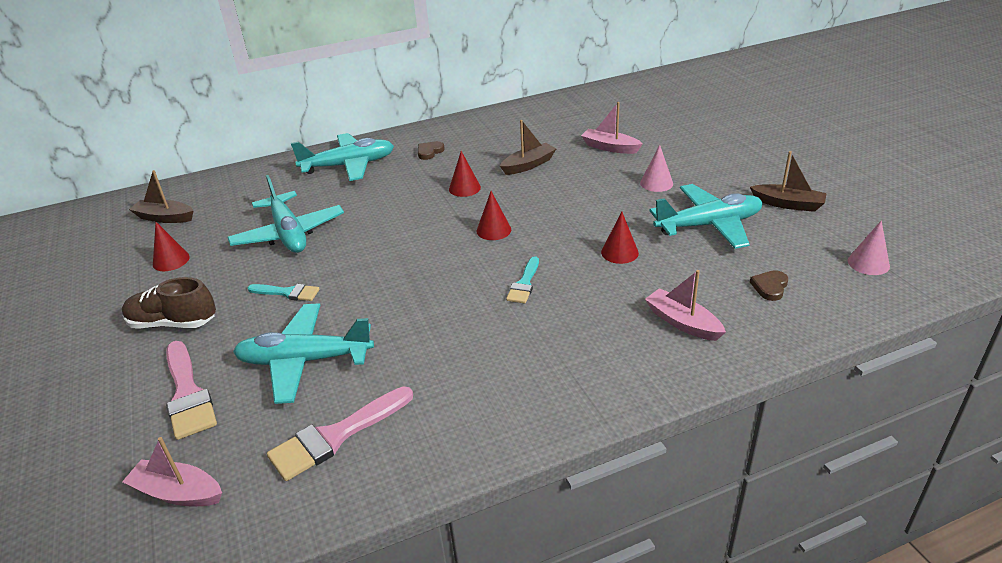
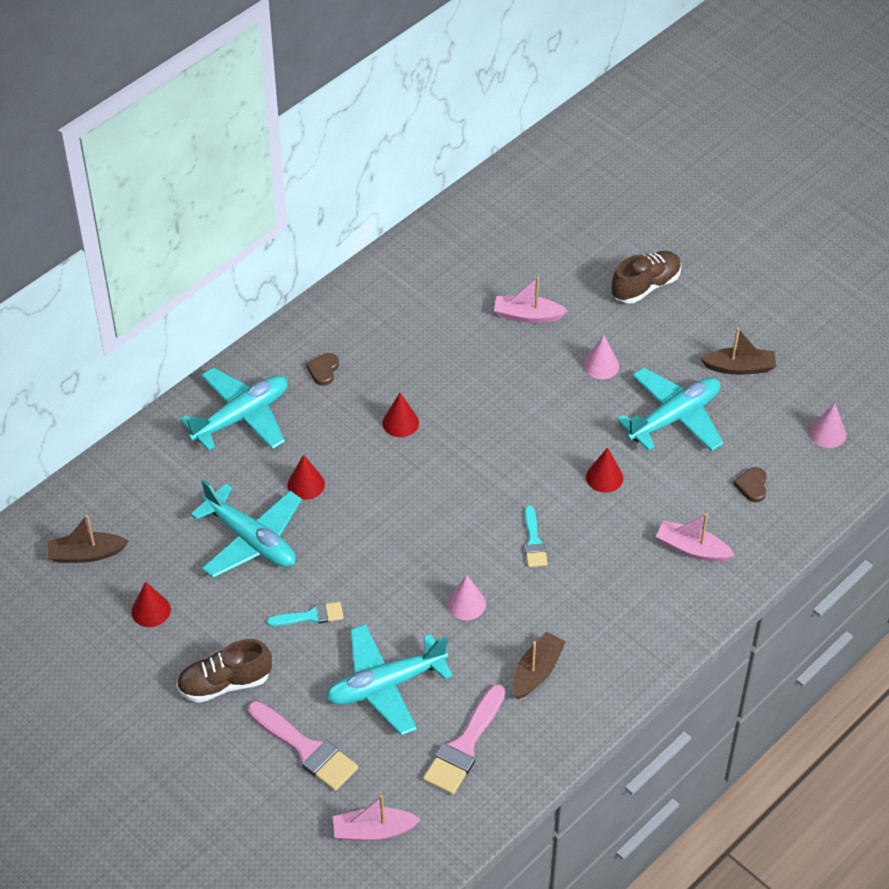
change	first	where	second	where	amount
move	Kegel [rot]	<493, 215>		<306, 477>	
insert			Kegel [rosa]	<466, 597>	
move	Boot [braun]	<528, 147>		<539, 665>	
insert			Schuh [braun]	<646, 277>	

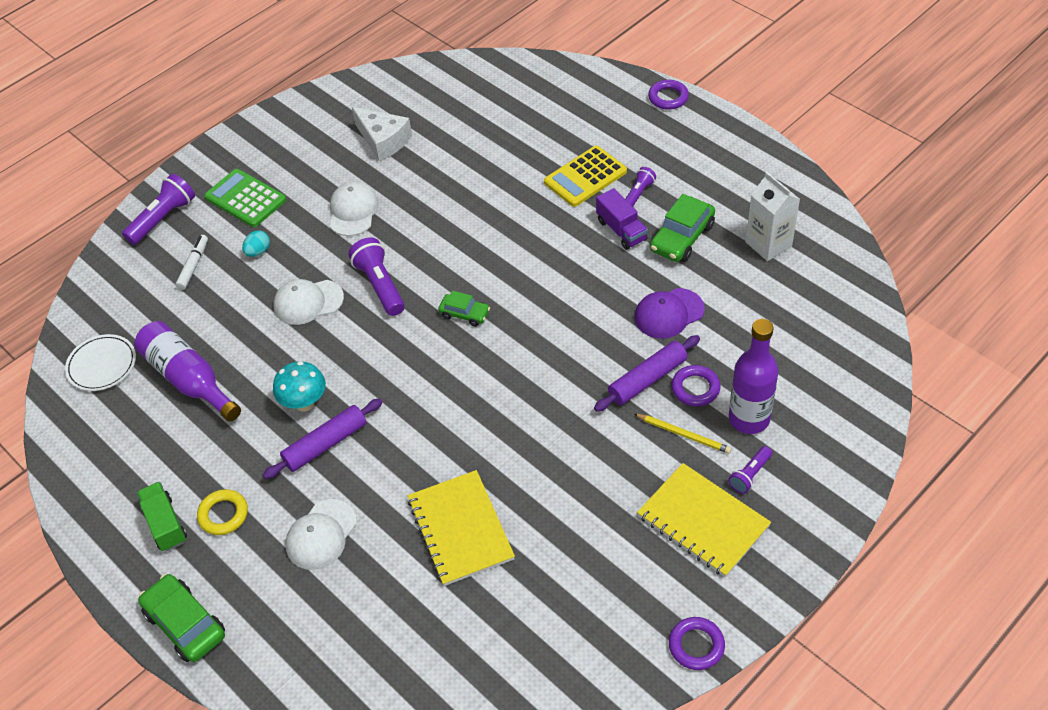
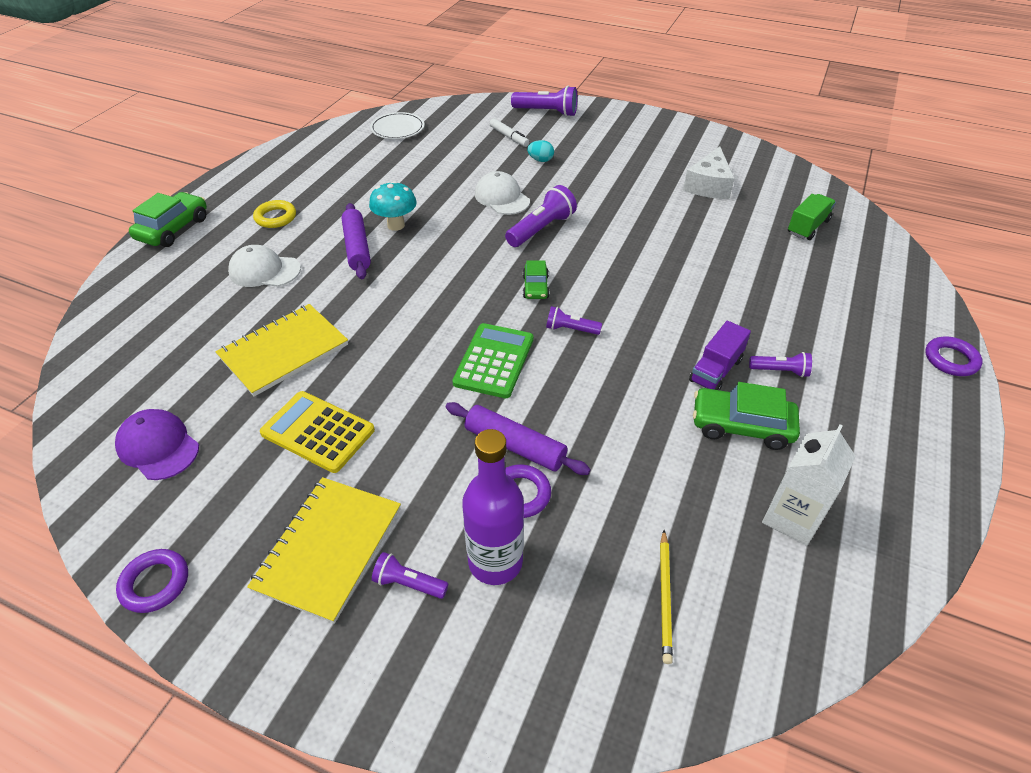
change	first	where	second	where	amount
move	Kappe [lila]	<669, 313>		<157, 444>	
move	Taschenrechner [gelb]	<585, 176>		<317, 432>	
rotate	Nudelholz [lila]	<323, 438>		<356, 241>	45 degrees clockwise
move	Taschenrechner [grün]	<245, 198>		<493, 360>	
rotate	Filzstift [weiß]	<191, 262>		<509, 132>	60 degrees clockwise
insert			Taschenlampe [lila]	<574, 320>	
move	Bleistift [gelb]	<683, 434>		<666, 597>	
move	Lastwagen [grün]	<162, 516>		<812, 217>	
delete	Flasche [lila]	<187, 371>			
delete	Kappe [weiß]	<354, 208>			

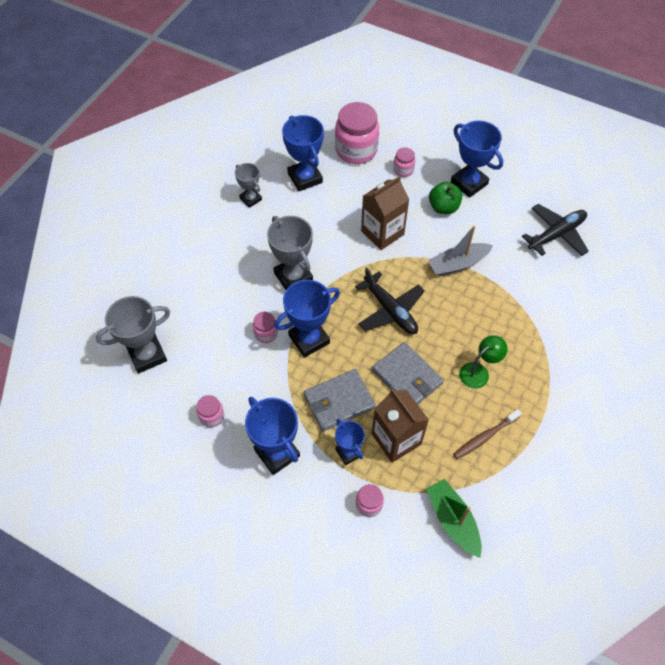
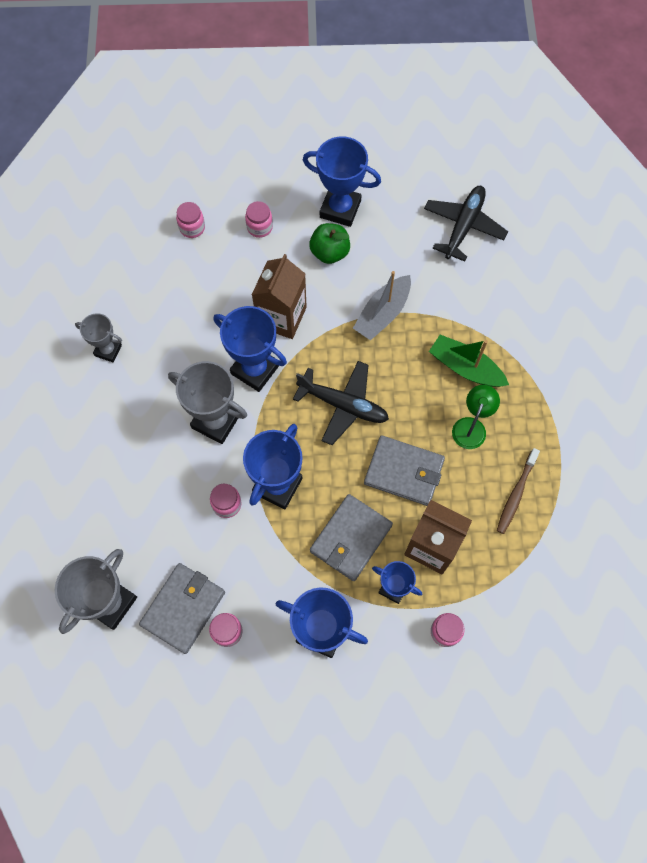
change	first	where	second	where	amount
insert			Geldbörse [grau]	<182, 608>	
resize	Einmachglas [rosa]	<357, 133>		<190, 220>	x0.48
move	Pokal [blau]	<303, 153>		<250, 349>	
move	Boot [grün]	<454, 518>		<469, 361>	

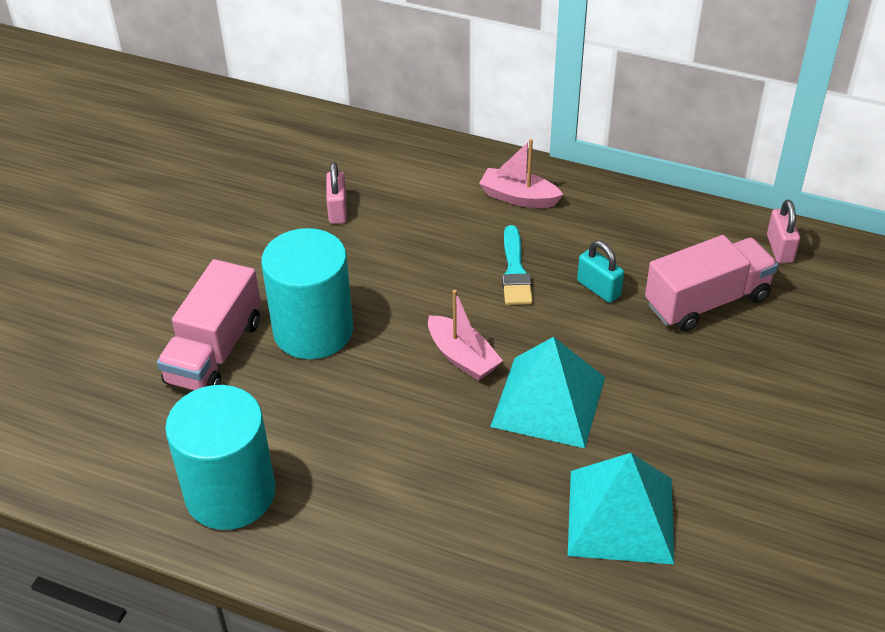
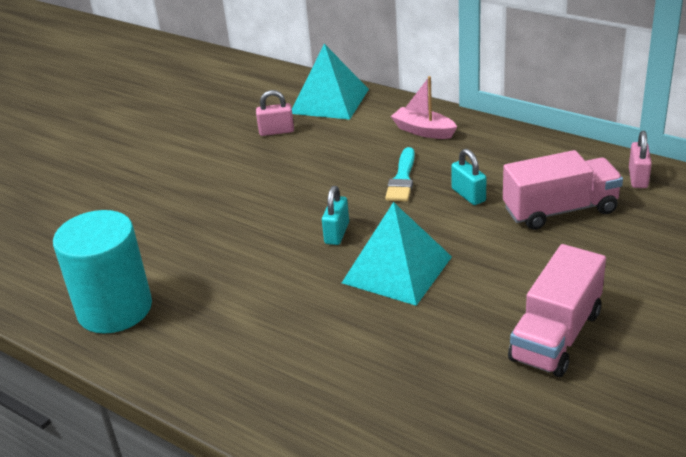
change	first	where	second	where	amount
rotate	Vorhängeschloss [rosa]	<336, 193>		<275, 113>	75 degrees clockwise
move	Pyramide [türkis]	<621, 508>		<330, 82>	
replace	Boot [rosa]	<465, 335>	Vorhängeschloss [türkis]	<335, 215>	
move	Lastwagen [rosa]	<209, 324>		<557, 310>	
delete	Vollzylinder [türkis]	<307, 293>			

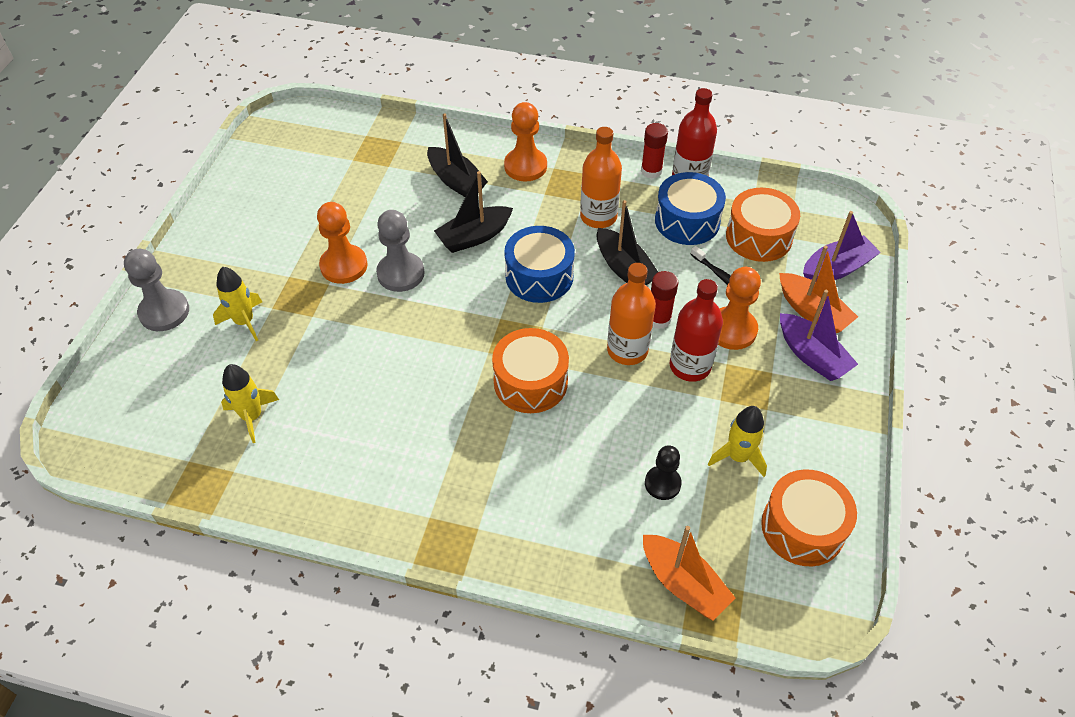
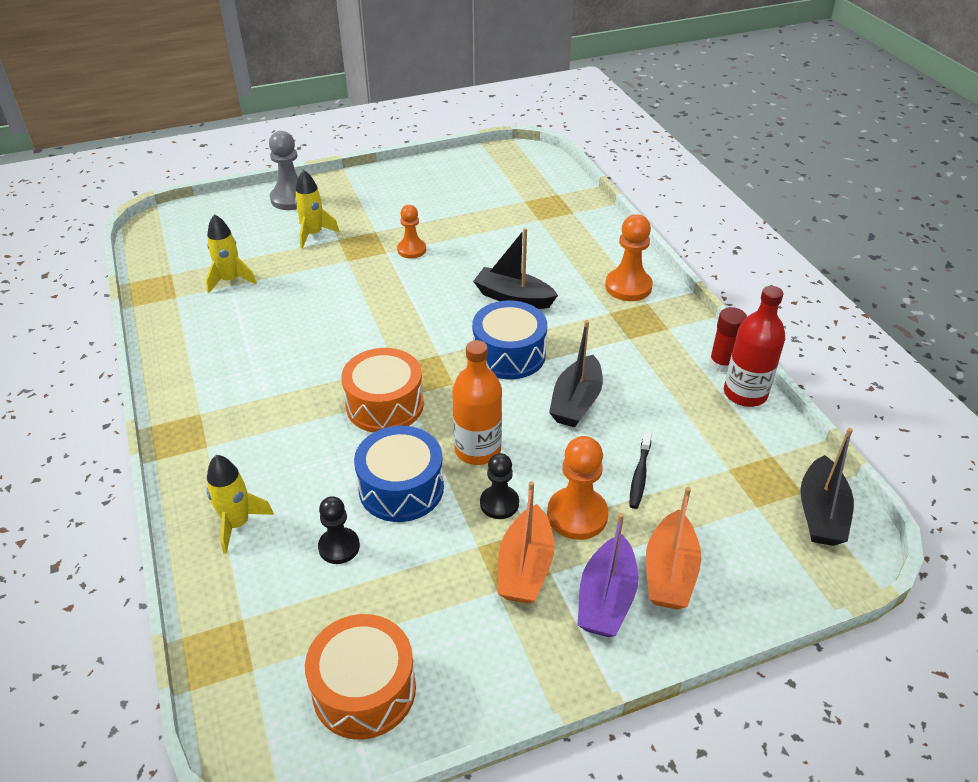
change	first	where	second	where	amount
move	Rakete [gelb]	<737, 441>		<240, 504>	
move	Trommel [blau]	<690, 208>		<399, 474>	
resize	Bauer [orange]	<342, 243>		<411, 232>	x0.65
replace	Flasche [rot]	<696, 330>	Bauer [schwarz]	<499, 486>	
move	Boot [orange]	<689, 573>		<526, 542>	
move	Boot [schwarz]	<457, 155>		<827, 487>	
delete	Bauer [grau]	<400, 251>			
delete	Flasche [orange]	<601, 177>			
delete	Klebestift [rot]	<665, 300>			
delete	Trommel [orange]	<763, 225>			
delete	Boot [lila]	<842, 246>			

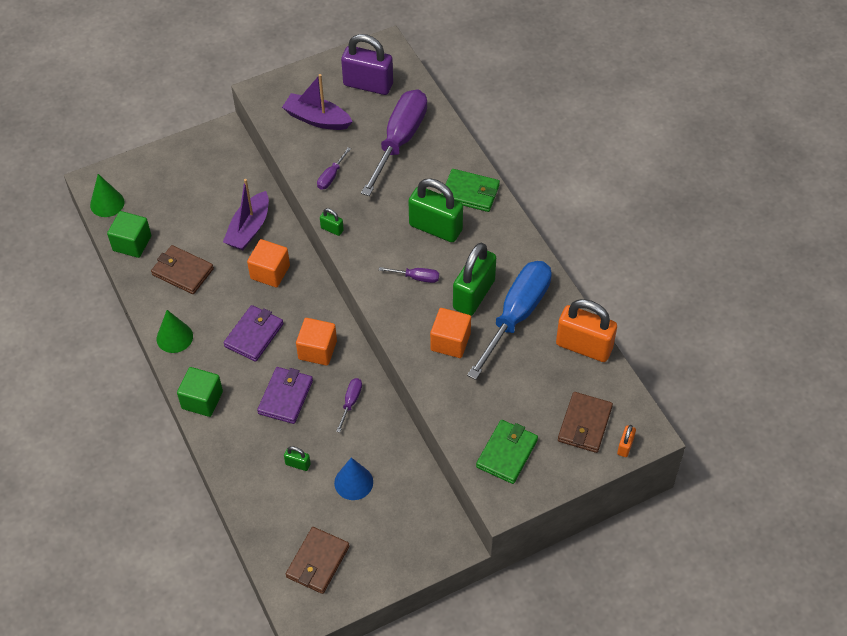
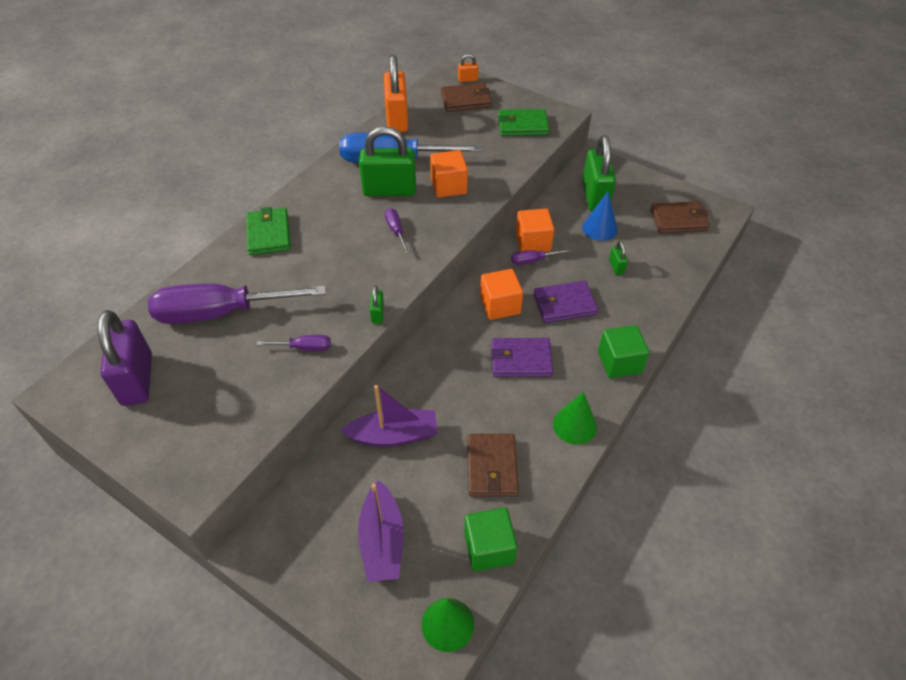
change	first	where	second	where	amount
move	Boot [lila]	<317, 102>		<380, 531>	
move	Kubus [orange]	<268, 263>		<535, 230>	
move	Vorhängeschloss [grün]	<435, 210>		<599, 173>	

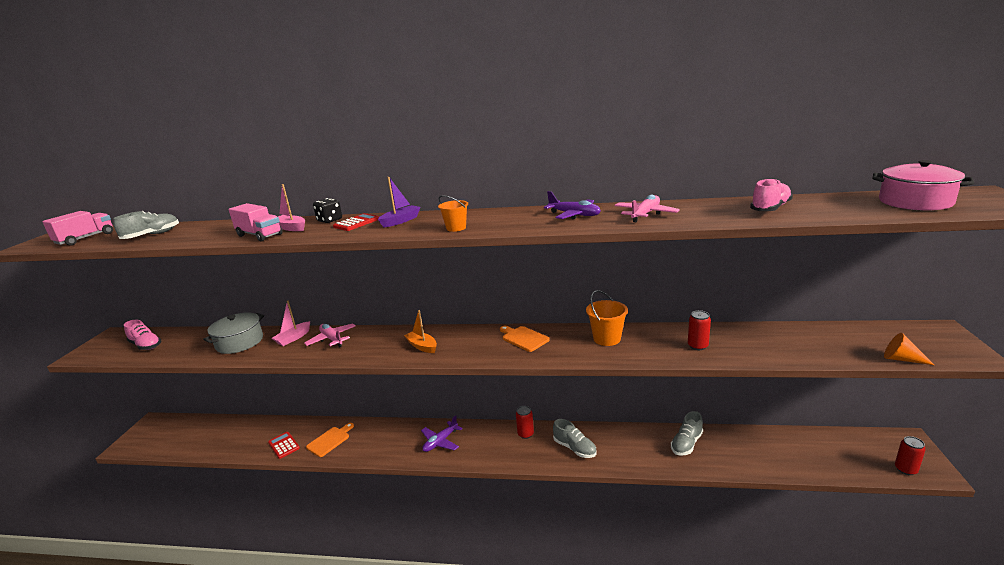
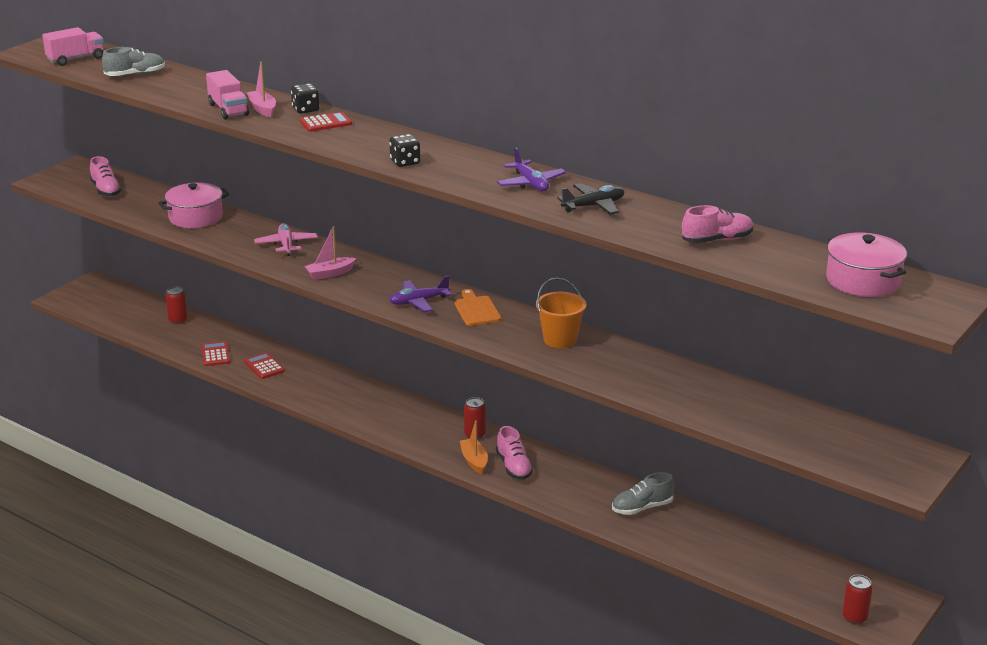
change	first	where	second	where	amount
recolor	Kochtopf [grau]	<233, 333>	Kochtopf [rosa]	<193, 205>	
move	Dose [rot]	<699, 330>		<176, 305>	
replace	Schneidebrett [orange]	<330, 440>	Taschenrechner [rot]	<264, 365>	
move	Boot [rosa]	<291, 323>		<330, 253>	
replace	Eimer [orange]	<453, 213>	Spielwürfel [schwarz]	<404, 150>	
move	Flugzeug [lila]	<442, 433>		<420, 293>	
move	Boot [orange]	<420, 331>		<474, 447>	
recolor	Schuh [grau]	<575, 438>	Schuh [rosa]	<514, 453>	
recolor	Flugzeug [rosa]	<647, 208>	Flugzeug [schwarz]	<591, 199>	
delete	Boot [lila]	<399, 202>			
delete	Kegel [orange]	<909, 349>			

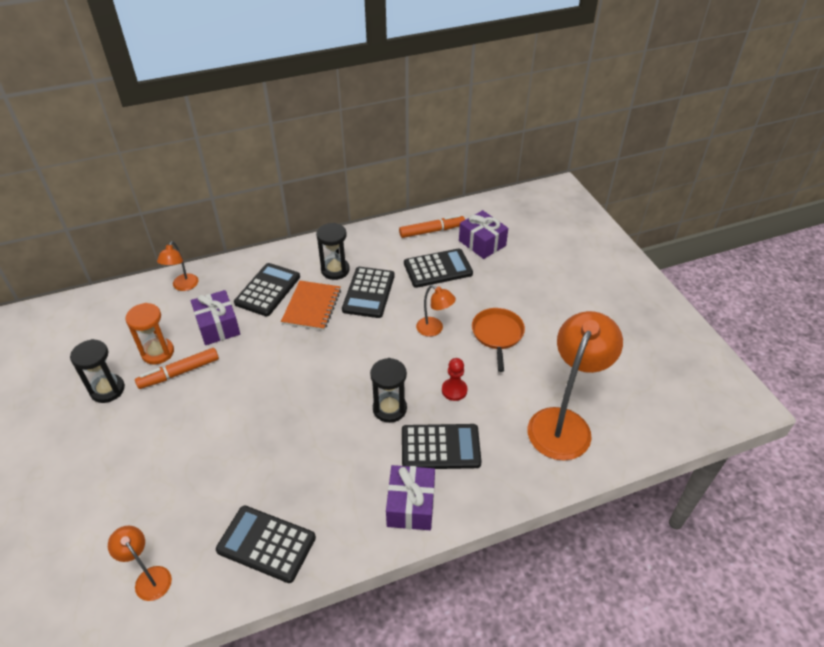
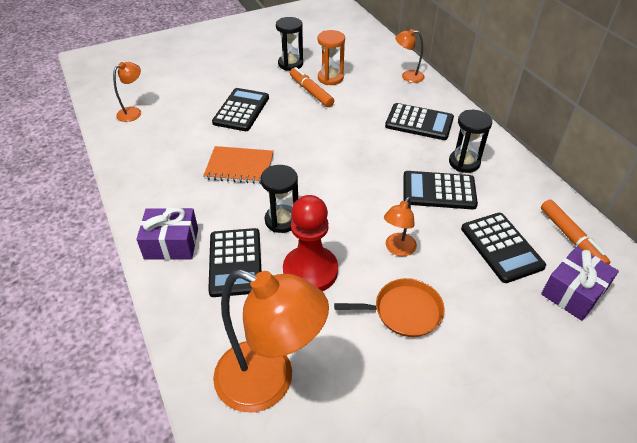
change	first	where	second	where	amount
move	Notizbuch [orange]	<311, 306>		<238, 165>	
move	Taschenrechner [schwarz]	<266, 544>		<240, 109>	
resize	Bauer [rot]	<455, 379>		<310, 243>	x1.92
delete	Geschenk [lila]	<215, 317>			

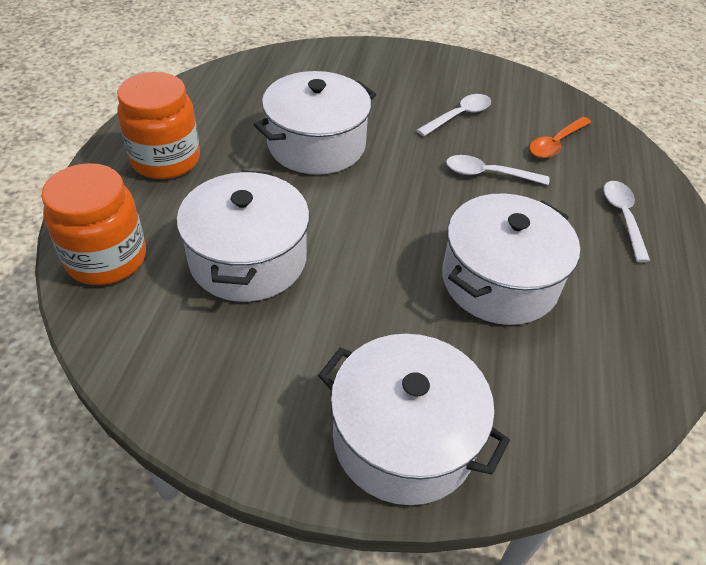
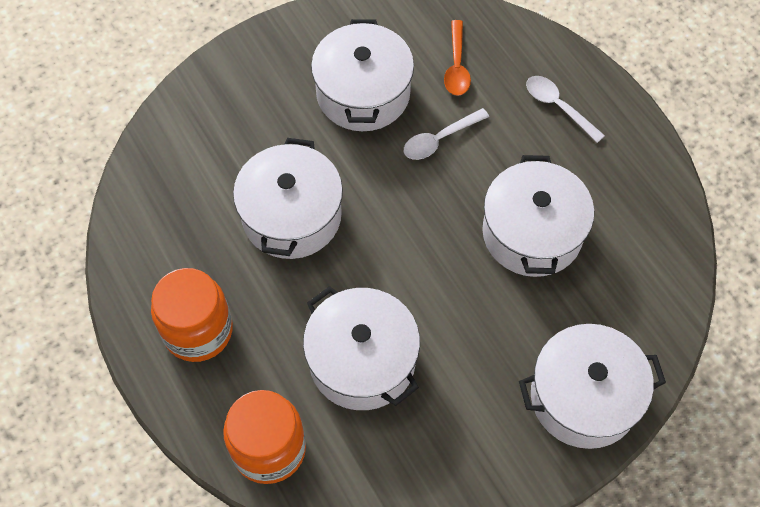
change	first	where	second	where	amount
replace	Löffel [weiß]	<453, 115>	Kochtopf [weiß]	<362, 75>	

